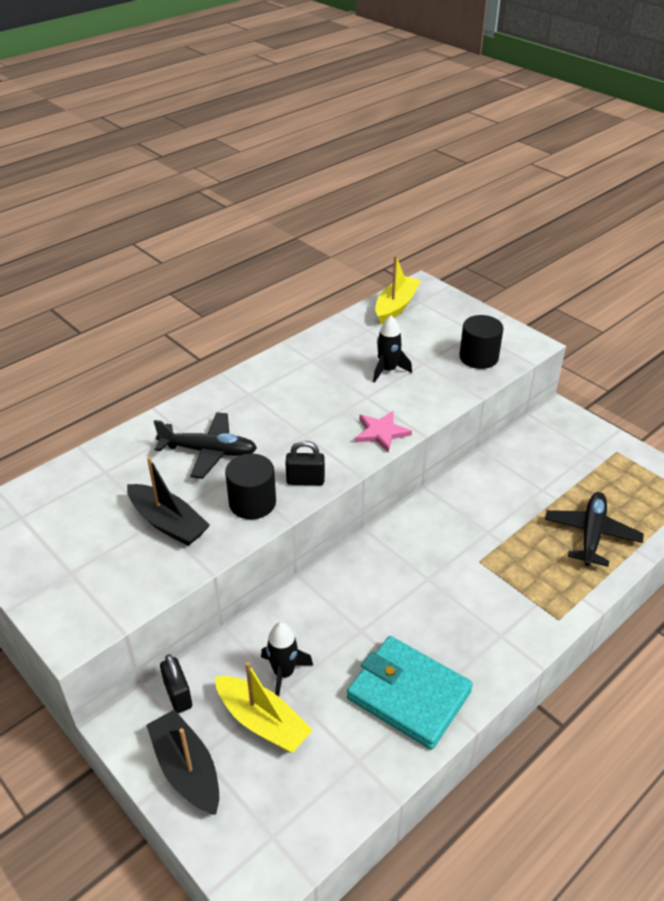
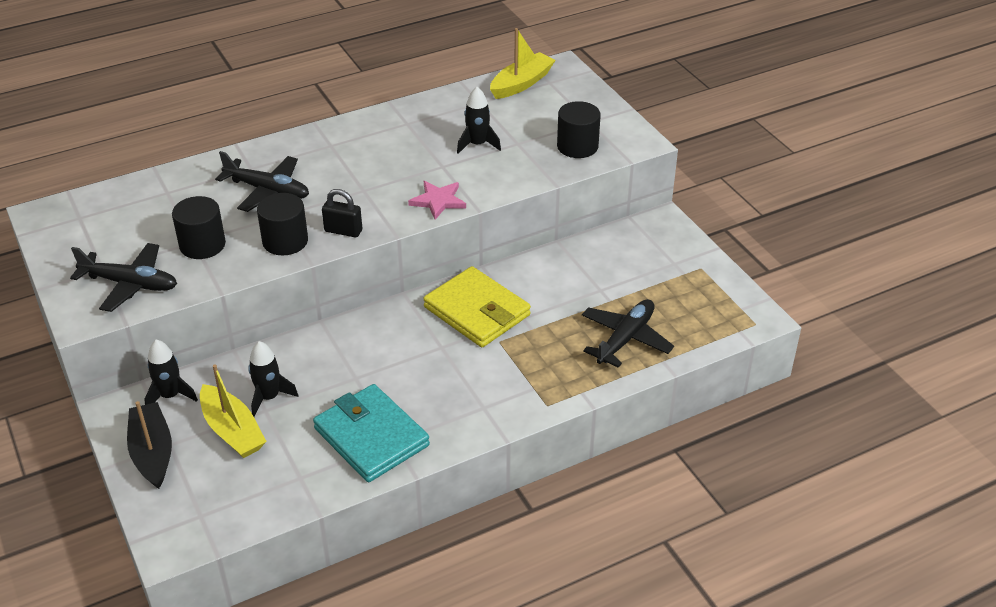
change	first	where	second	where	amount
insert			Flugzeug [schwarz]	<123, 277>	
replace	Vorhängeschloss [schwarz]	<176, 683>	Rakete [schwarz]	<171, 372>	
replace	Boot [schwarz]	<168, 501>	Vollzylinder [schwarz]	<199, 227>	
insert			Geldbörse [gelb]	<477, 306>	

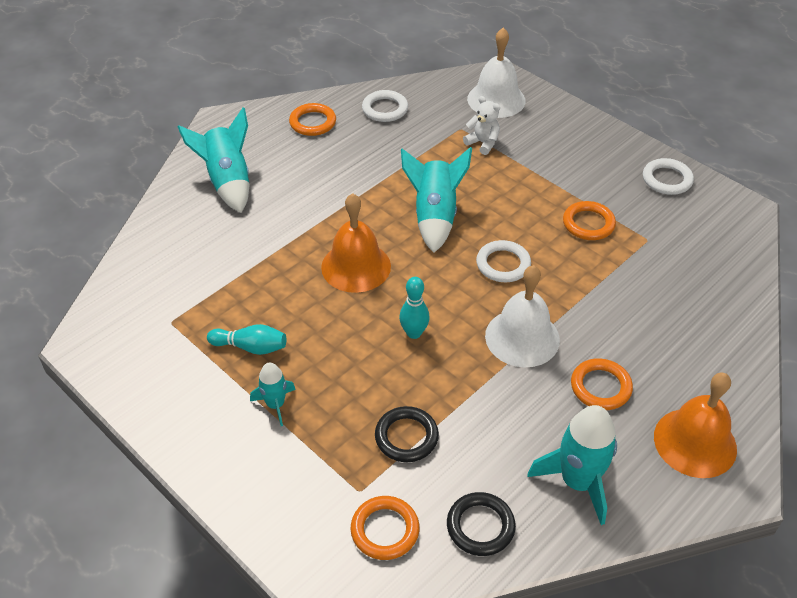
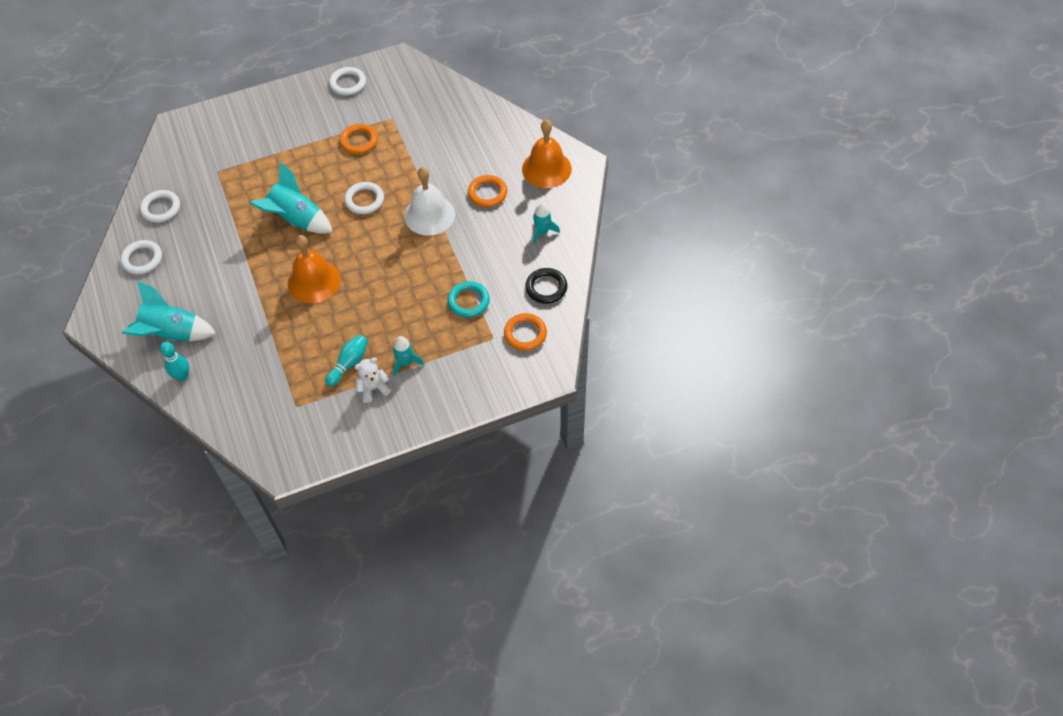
change	first	where	second	where	amount
recolor	Ring [orange]	<312, 119>	Ring [weiß]	<141, 257>	
move	Bowlingkegel [türkis]	<414, 308>		<174, 361>	
move	Teddybär [weiß]	<481, 125>		<373, 380>	
recolor	Ring [schwarz]	<407, 434>	Ring [türkis]	<468, 299>	
resize	Rakete [türkis]	<572, 465>		<546, 223>	x0.56
delete	Glocke [weiß]	<496, 73>			

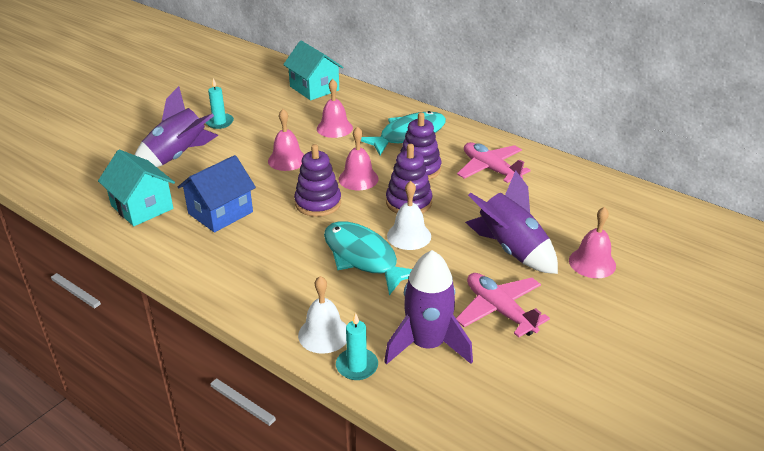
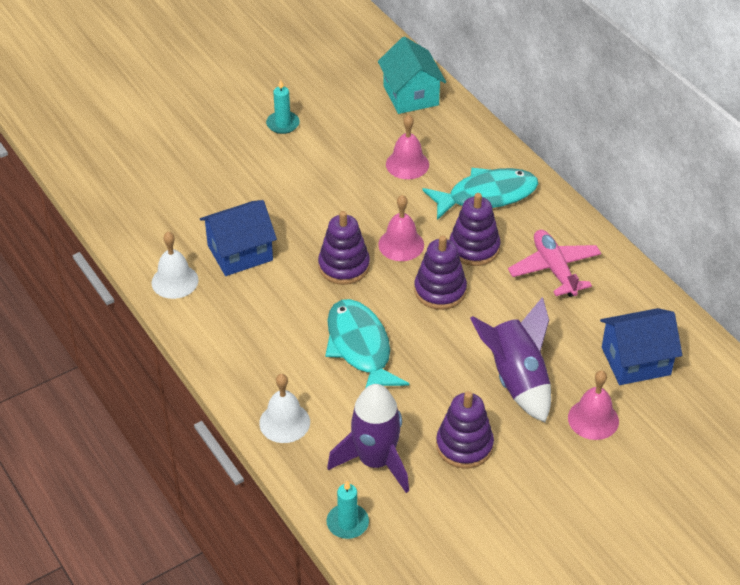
change	first	where	second	where	amount
move	Glocke [weiß]	<409, 215>		<175, 265>	
move	Kerze [türkis]	<357, 346>		<348, 510>	
replace	Flugzeug [rosa]	<503, 305>	Stapelspielzeug [lila]	<465, 430>	
insert			Haus [blau]	<641, 346>	
delete	Haus [türkis]	<136, 188>			
delete	Rakete [lila]	<176, 126>			
delete	Glocke [rosa]	<286, 140>			

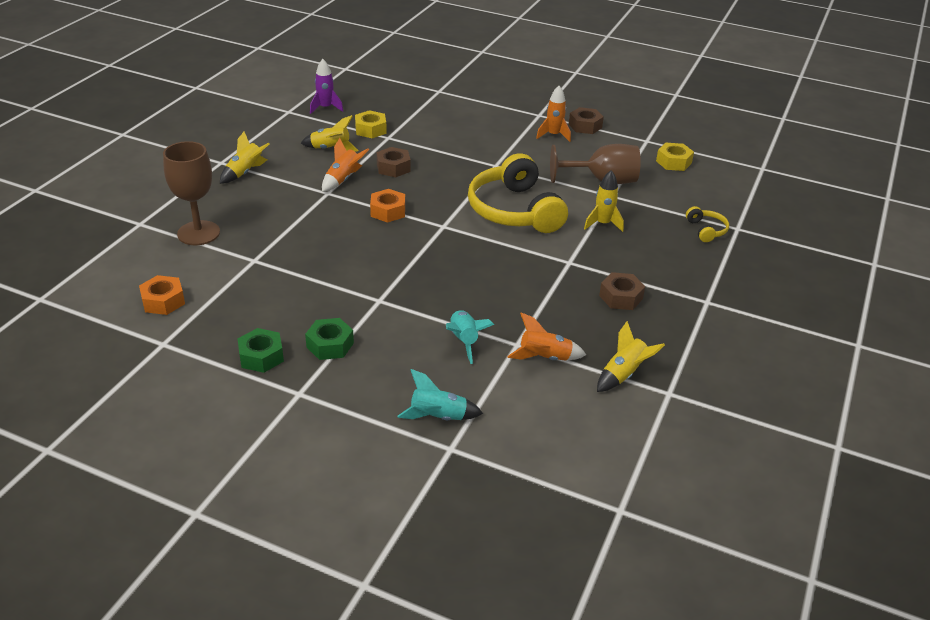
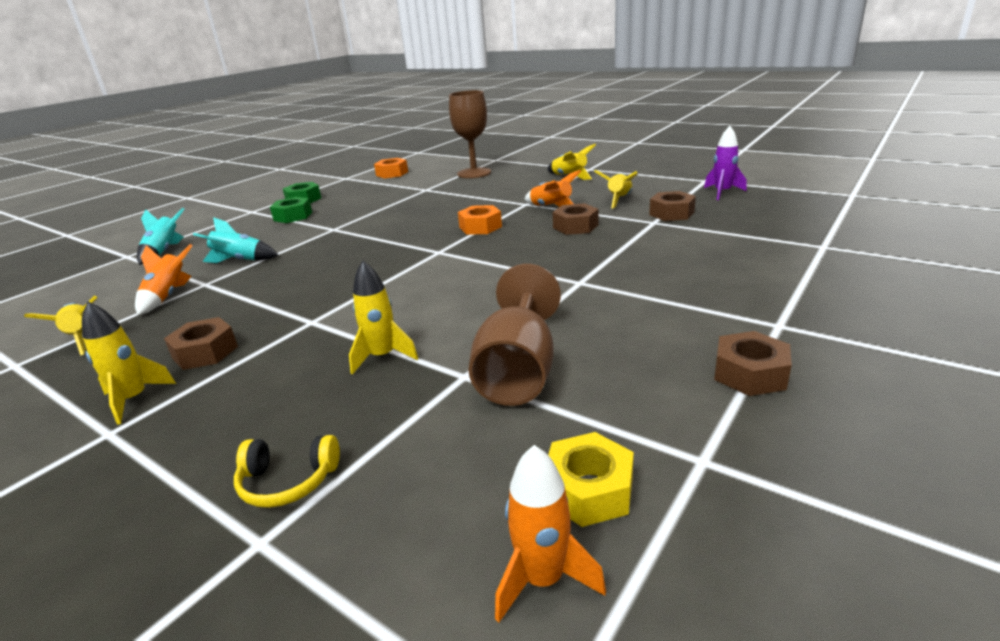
change	first	where	second	where	amount
insert			Rakete [gelb]	<129, 363>	
move	Rakete [orange]	<553, 114>		<550, 534>	
recolor	Sechskantmutter [gelb]	<371, 124>	Sechskantmutter [braun]	<672, 206>	
delete	Kopfhörer [gelb]	<518, 193>			

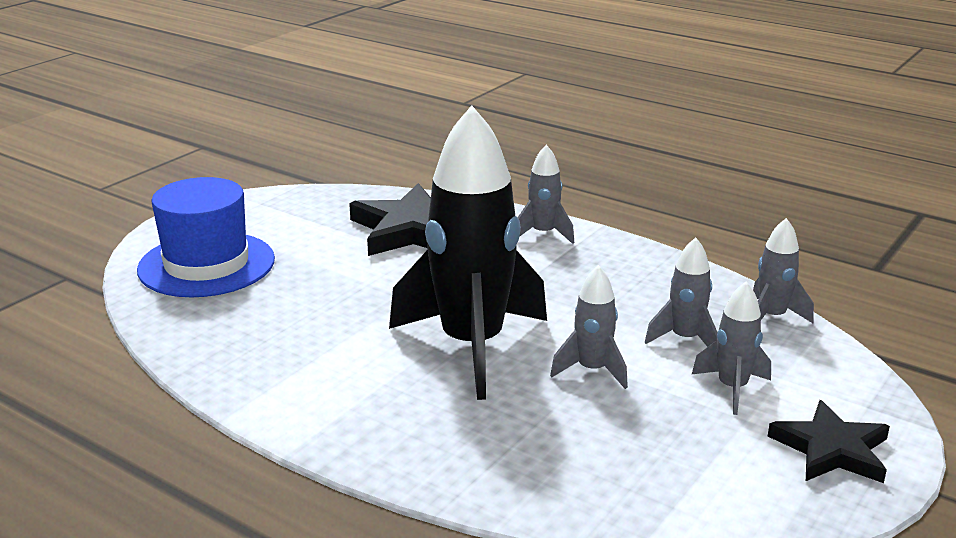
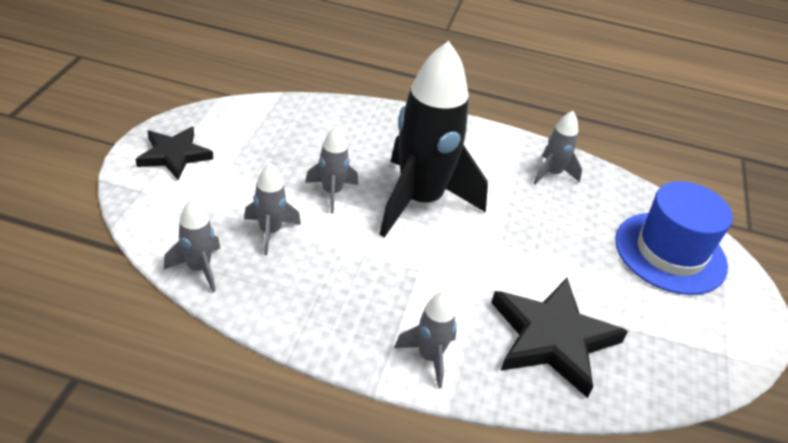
change	first	where	second	where	amount
move	Rakete [grau]	<731, 348>		<557, 148>	

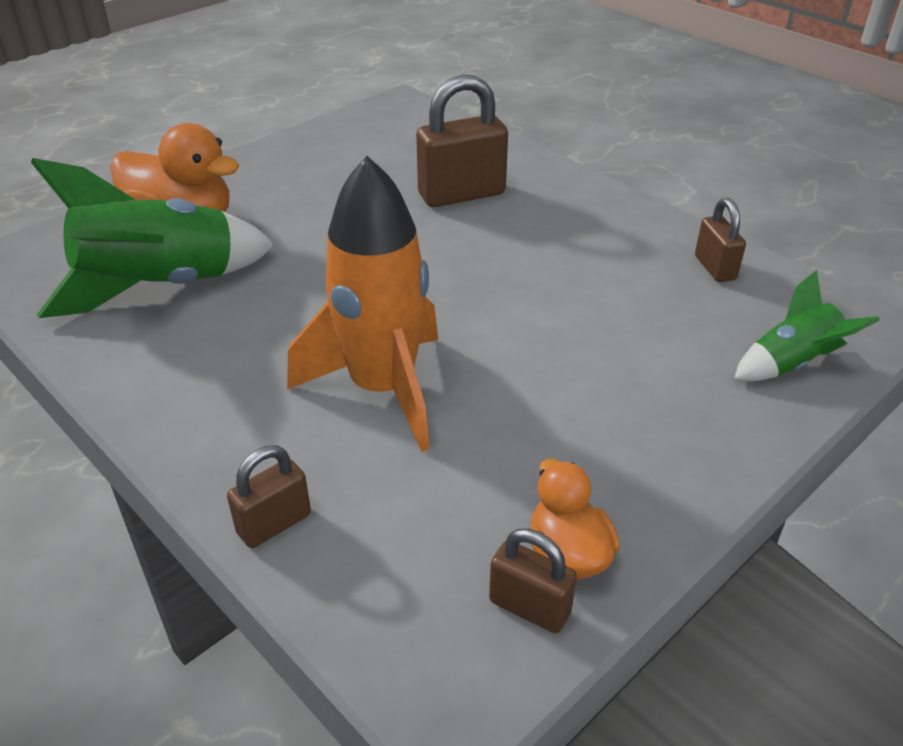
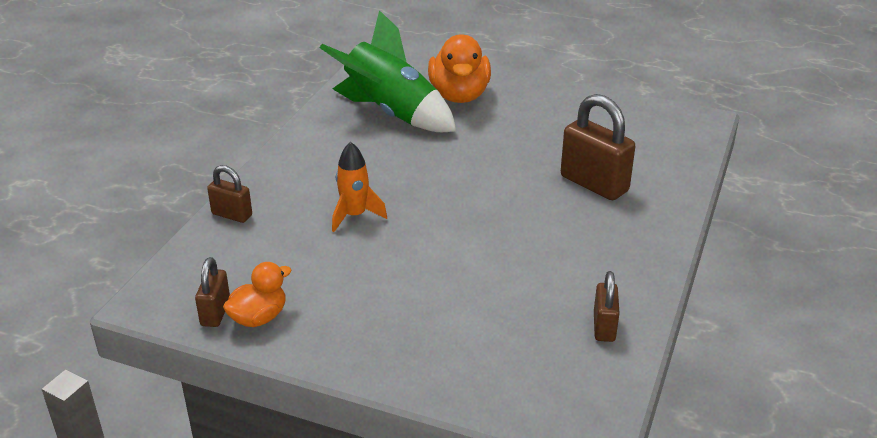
change	first	where	second	where	amount
resize	Rakete [orange]	<362, 304>		<359, 187>	x0.53
rotate	Vorhängeschloss [braun]	<720, 240>		<607, 306>	45 degrees counterclockwise
delete	Rakete [grün]	<807, 325>			

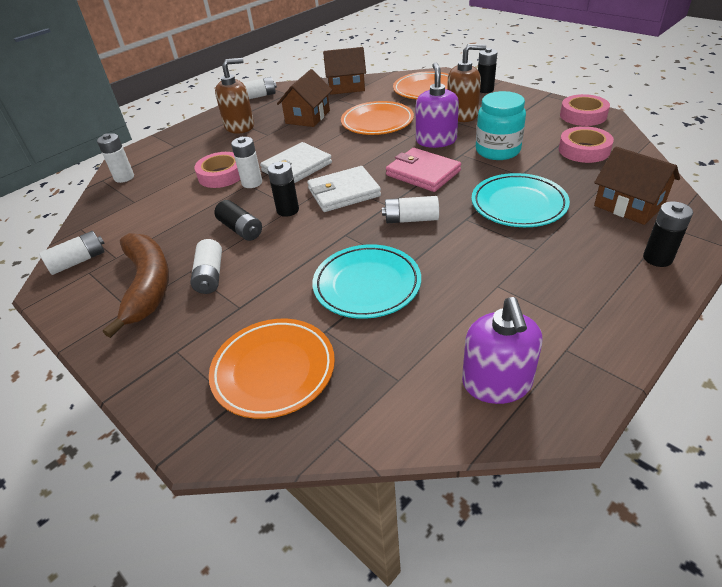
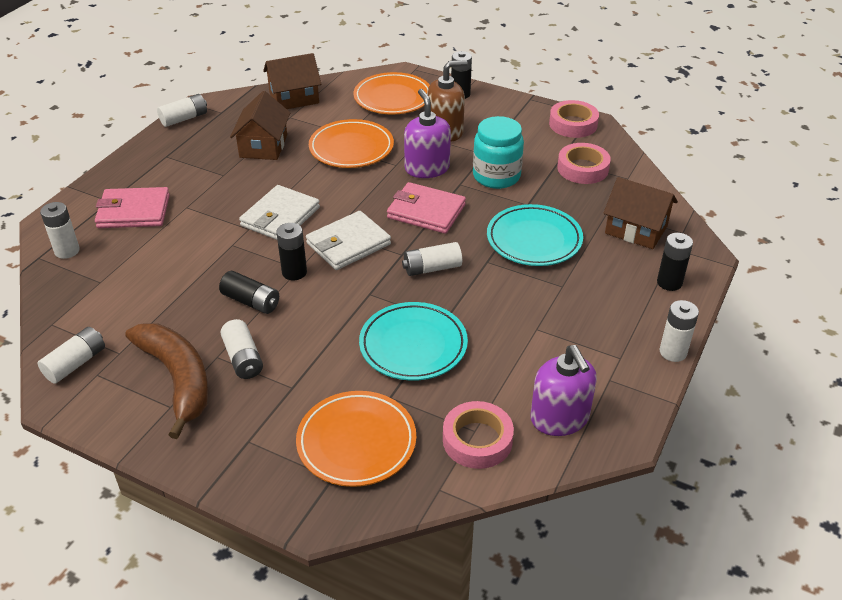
change	first	where	second	where	amount
insert			Geldbörse [rosa]	<132, 207>	
move	Klebeband [rosa]	<217, 170>		<478, 435>	
move	Batterie [weiß]	<246, 162>		<679, 331>	
delete	Seifenspender [braun]	<234, 96>			

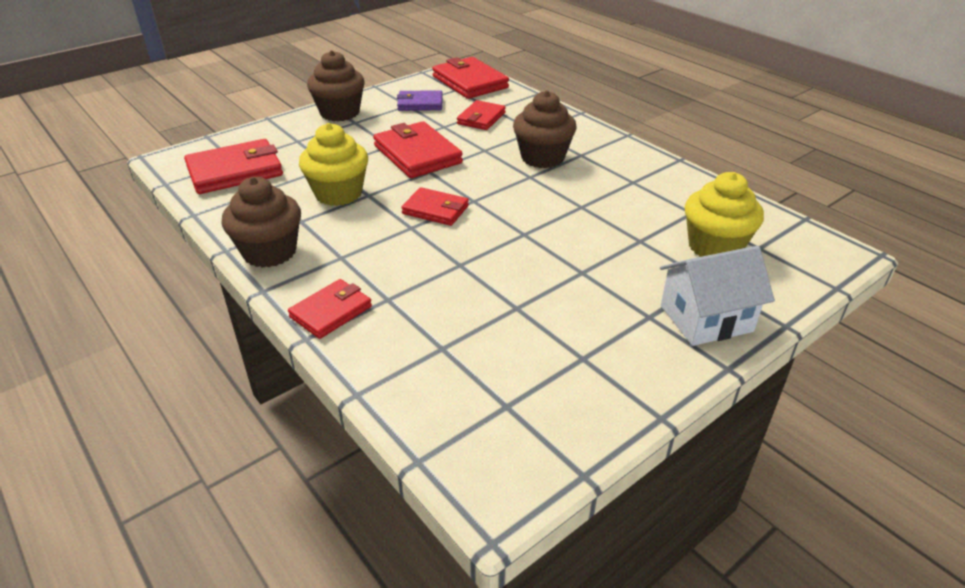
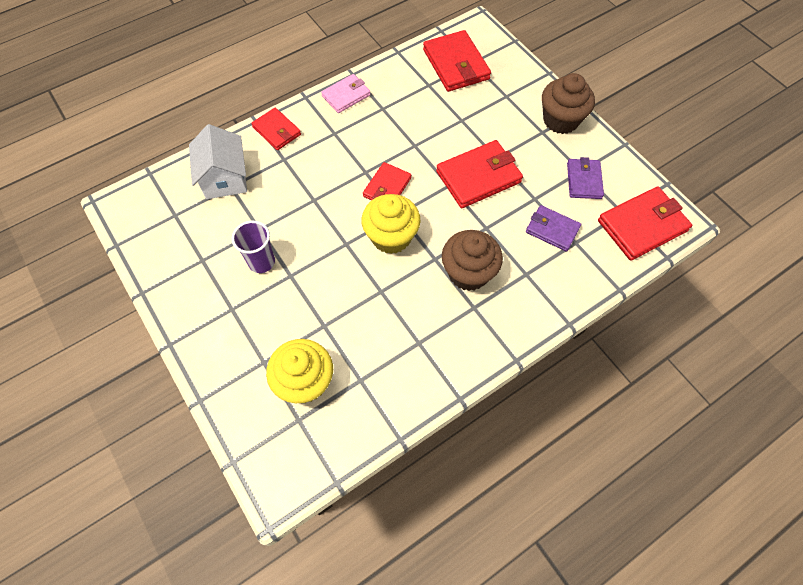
change	first	where	second	where	amount
move	Haus [weiß]	<717, 296>		<218, 161>	
insert			Becher [lila]	<253, 247>	
replace	Muffin [braun]	<261, 222>	Geldbörse [rosa]	<346, 93>	
move	Muffin [gelb]	<333, 164>		<390, 224>	
recolor	Geldbörse [rot]	<481, 115>	Geldbörse [lila]	<553, 228>	

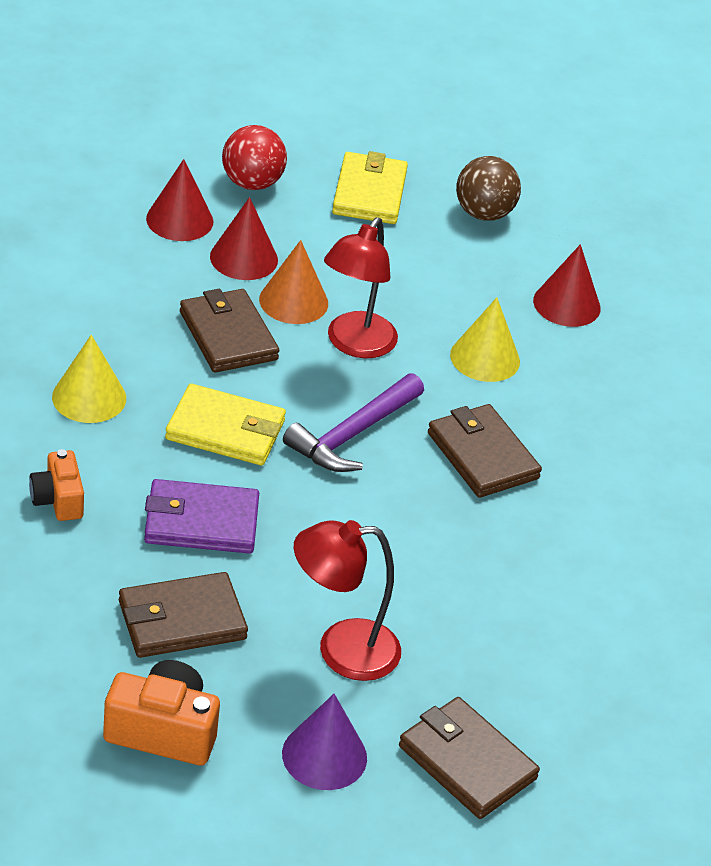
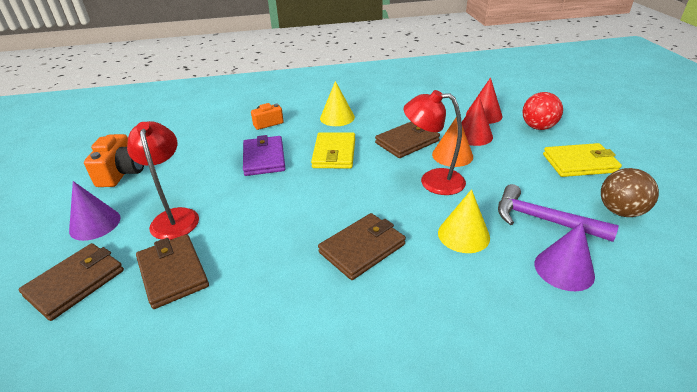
change	first	where	second	where	amount
move	Geldbörse [braun]	<183, 615>		<172, 271>	
move	Hammer [lila]	<353, 422>		<558, 213>	
recolor	Kegel [rot]	<567, 285>	Kegel [lila]	<565, 256>	

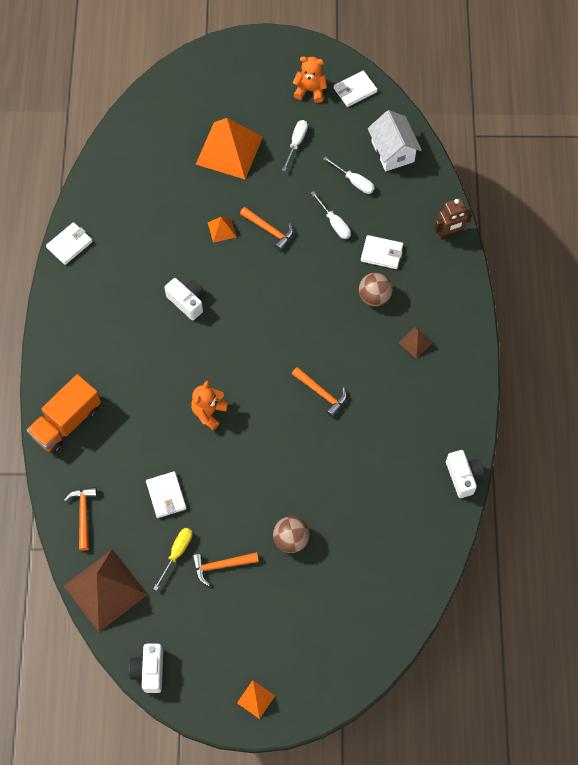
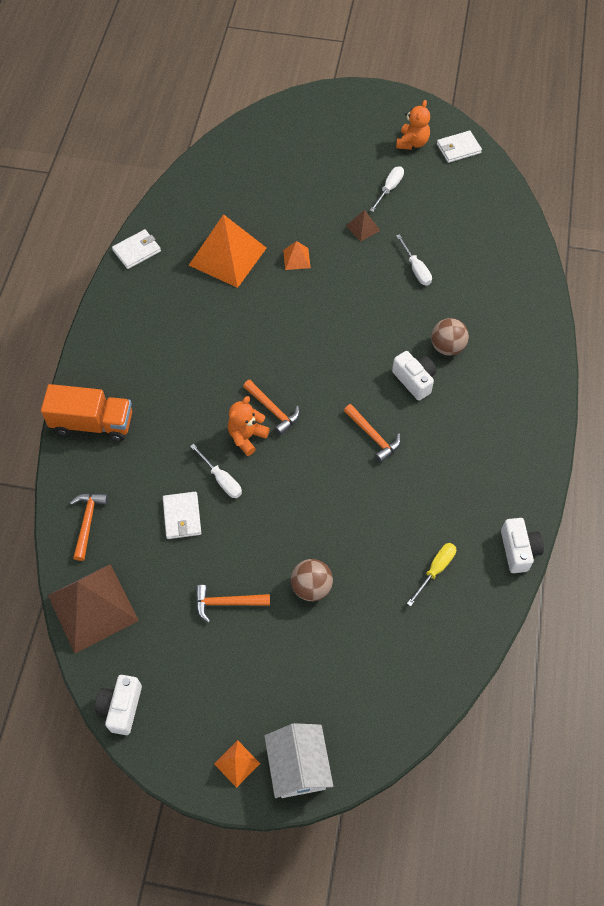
change	first	where	second	where	amount
rotate	Lastwagen [orange]	<64, 414>		<86, 412>	135 degrees counterclockwise
move	Pyramide [orange]	<229, 148>		<227, 251>	
move	Schraubenzieher [weiß]	<349, 175>		<216, 471>	
move	Hammer [orange]	<266, 229>		<271, 407>	
move	Haus [weiß]	<395, 140>		<299, 760>	
move	Pyramide [braun]	<415, 343>		<363, 226>	
move	Kamera [weiß]	<185, 299>		<414, 376>	
rotate	Teddybär [orange]	<309, 79>		<413, 125>	90 degrees clockwise
move	Schraubenzieher [gelb]	<173, 559>		<431, 574>	
delete	Geldbörse [weiß]	<382, 252>			
delete	Roboter [braun]	<453, 219>			

